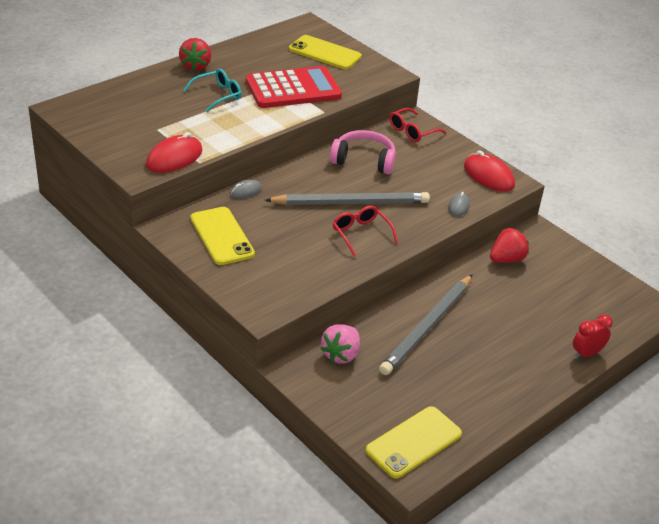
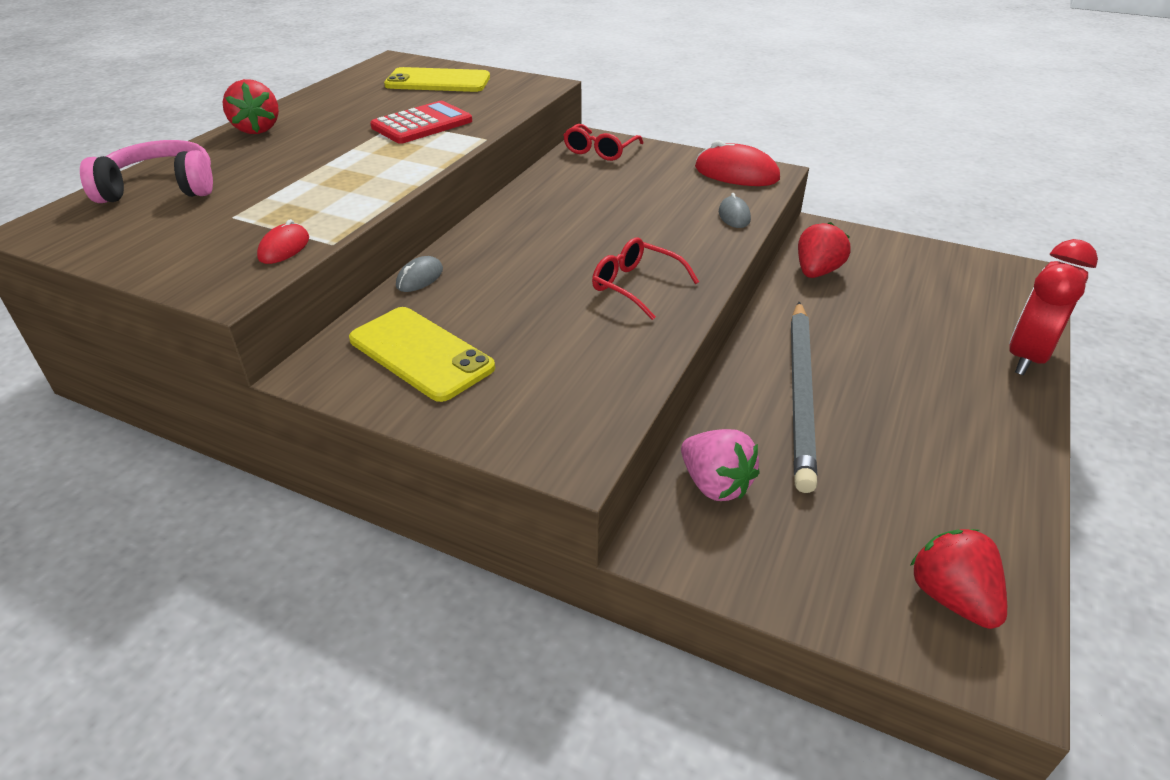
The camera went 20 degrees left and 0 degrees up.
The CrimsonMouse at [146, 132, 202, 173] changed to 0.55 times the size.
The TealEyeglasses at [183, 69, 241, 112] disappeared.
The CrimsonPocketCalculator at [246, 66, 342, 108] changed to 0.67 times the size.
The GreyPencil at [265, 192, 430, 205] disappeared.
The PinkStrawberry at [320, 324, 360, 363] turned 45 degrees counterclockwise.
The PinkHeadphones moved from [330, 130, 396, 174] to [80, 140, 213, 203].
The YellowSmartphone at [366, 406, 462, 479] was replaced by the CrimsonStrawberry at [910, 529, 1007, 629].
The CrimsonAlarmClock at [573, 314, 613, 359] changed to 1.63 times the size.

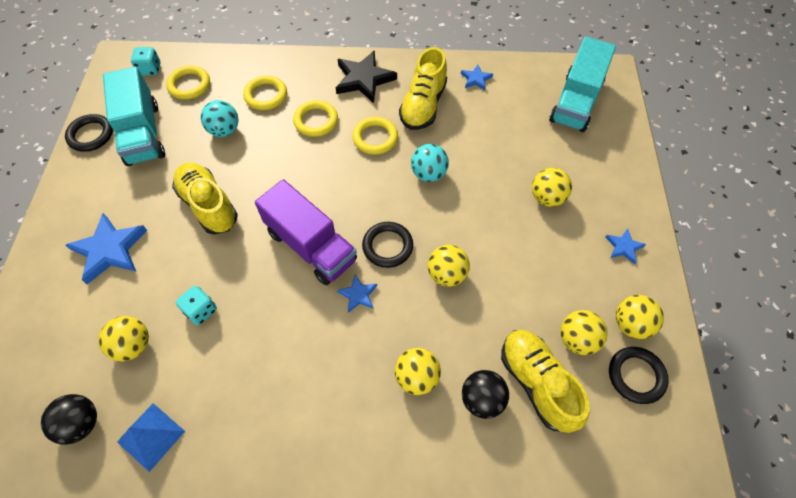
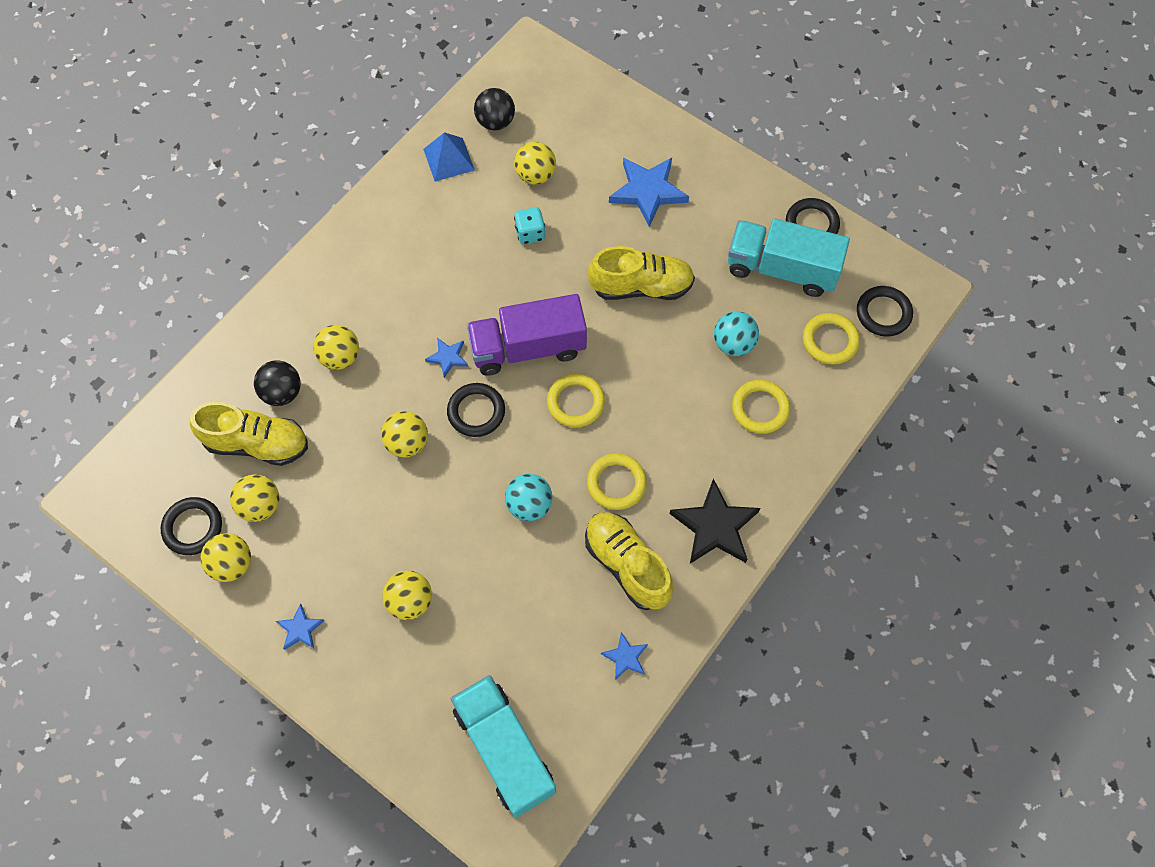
The camera went 125 degrees right and 5 degrees up.
The TealGameDie at [131, 47, 160, 76] was replaced by the JetBlackHoop at [857, 286, 913, 337].
The YellowHoop moved from [293, 100, 338, 137] to [547, 374, 605, 427].

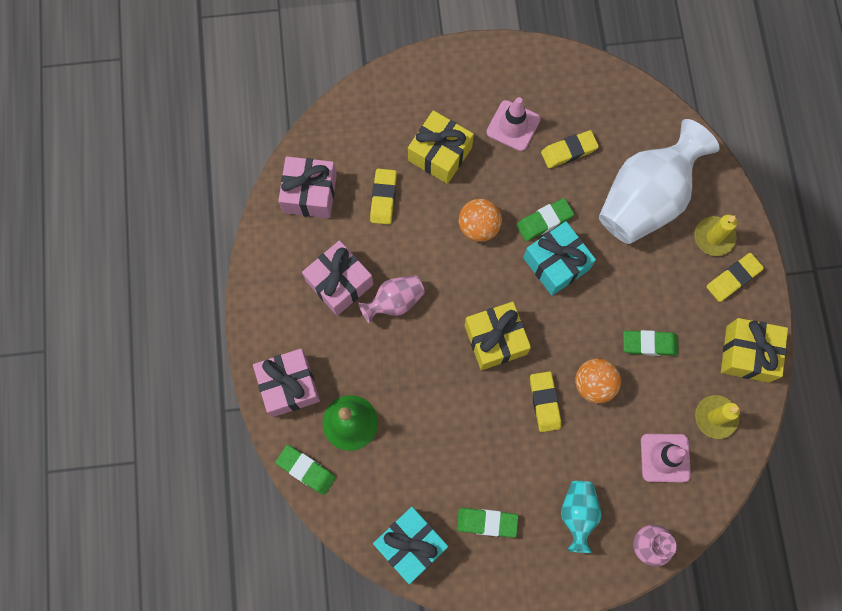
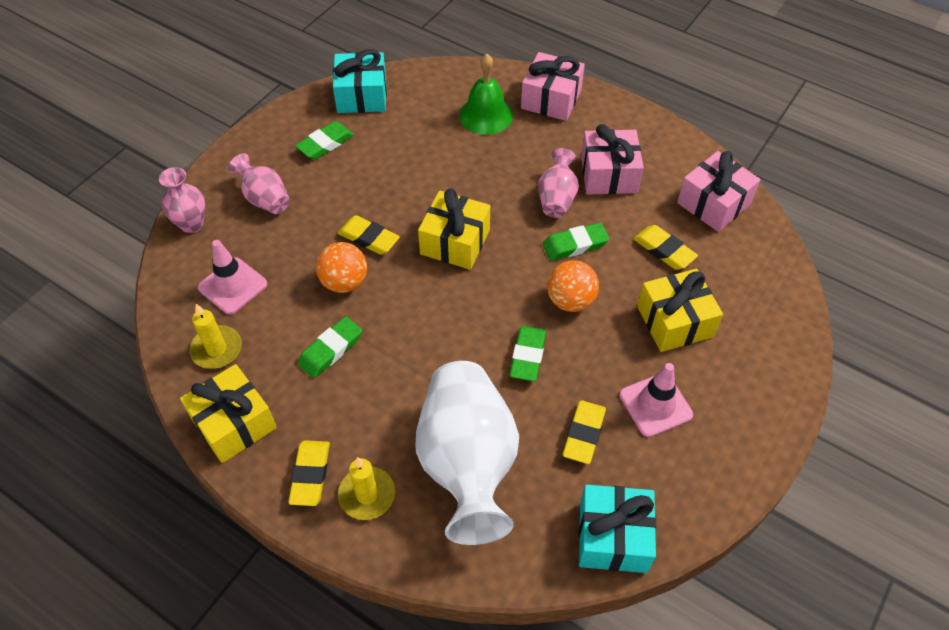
The camera went 130 degrees right and 20 degrees down.
The EmeraldEraser moved from [275, 445, 336, 495] to [543, 223, 609, 260].
The TealGift moved from [523, 221, 596, 296] to [579, 485, 656, 573].
The TealTallVase at [561, 481, 601, 553] became the PinkTallVase at [228, 153, 290, 214].

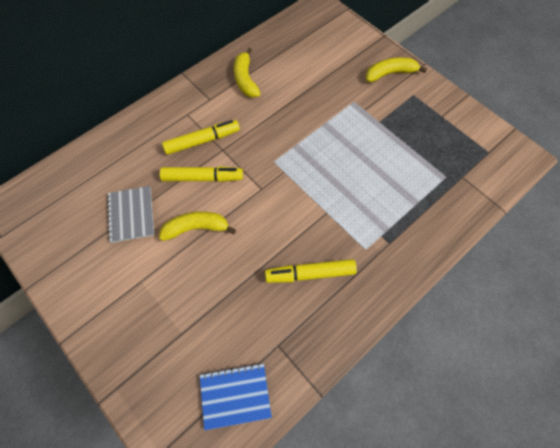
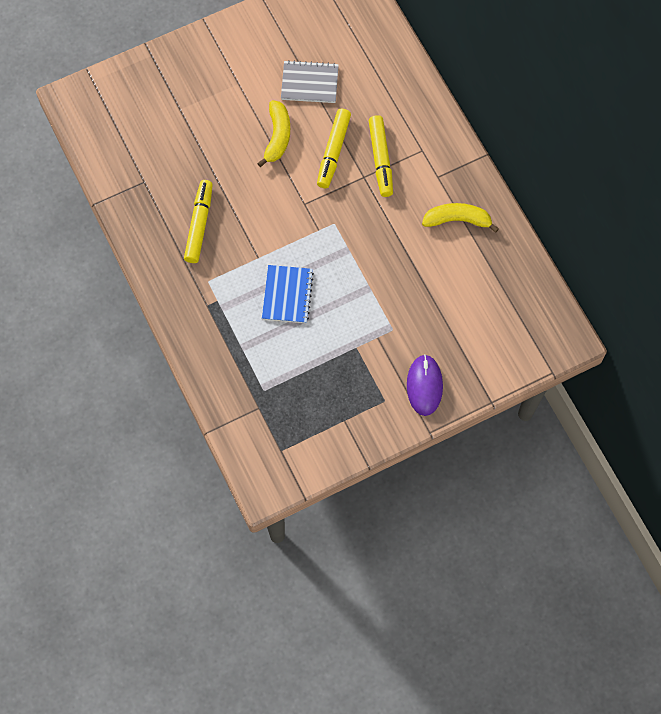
The camera went 105 degrees right and 5 degrees up.
The BlueExerciseBook moved from [200, 363, 272, 430] to [262, 265, 314, 323].
The YellowToyBanana at [366, 57, 427, 82] was replaced by the PurpleMouse at [407, 354, 443, 416].

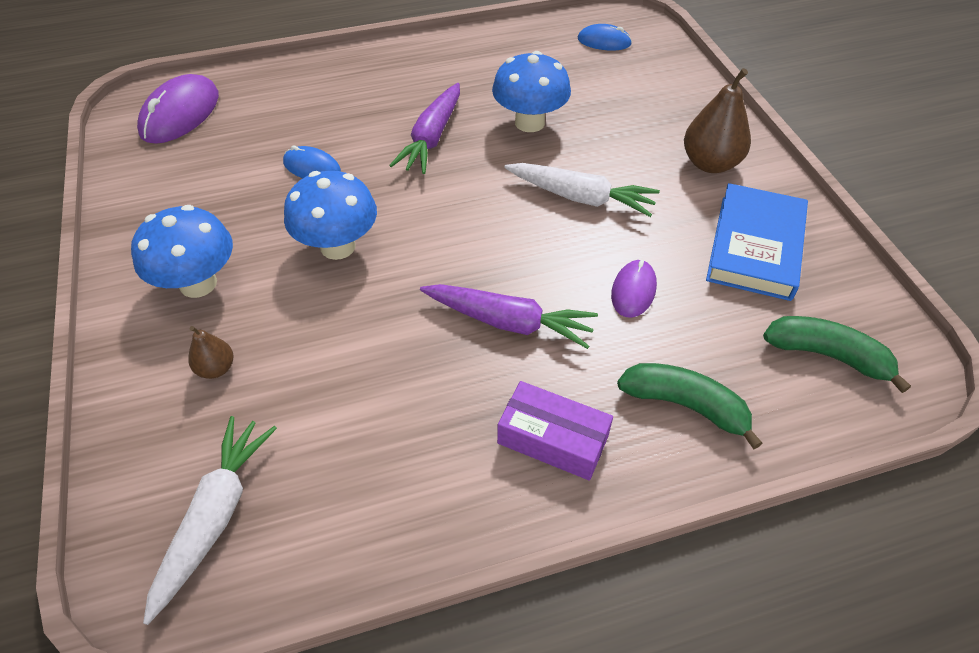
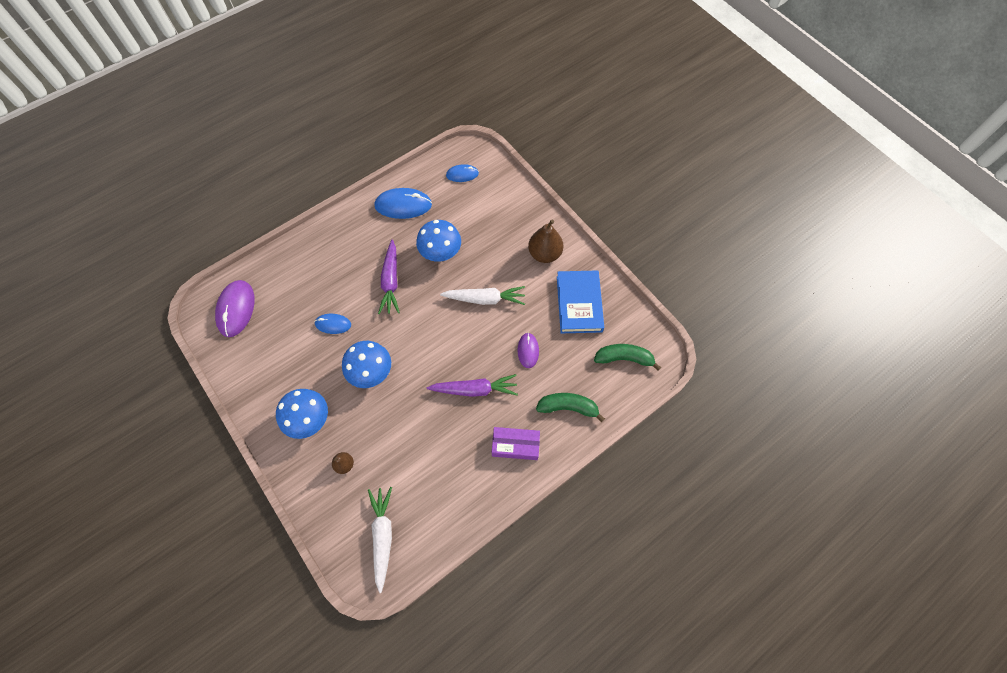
The camera went 20 degrees left and 15 degrees up.
The BlueMouse at [374, 188, 432, 219] appeared.

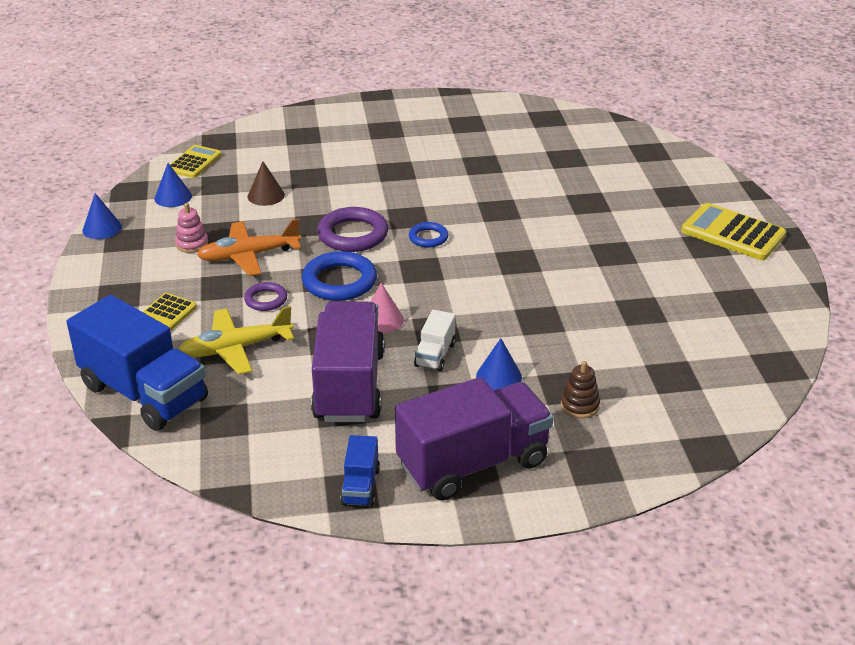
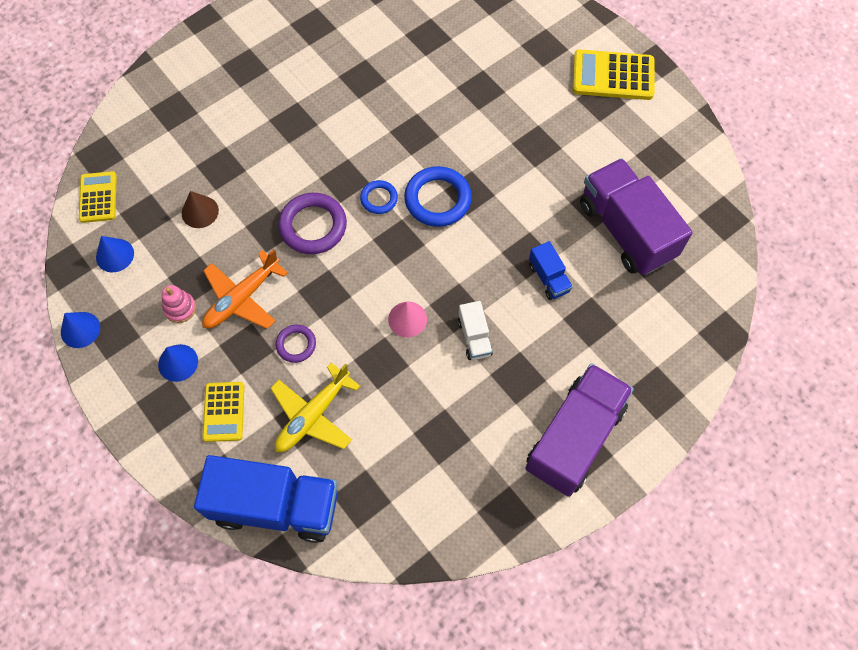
The camera went 30 degrees left and 30 degrees up.
The BlueHoop moved from [302, 251, 377, 301] to [404, 166, 472, 227].
The PurpleLorry moved from [311, 302, 385, 422] to [580, 158, 693, 275].
The BlueLorry moved from [340, 435, 380, 507] to [529, 241, 573, 300].
The BlueSolidCone moved from [476, 338, 522, 391] to [158, 344, 198, 382].
The BrownStackingToy at [561, 361, 600, 418] disappeared.

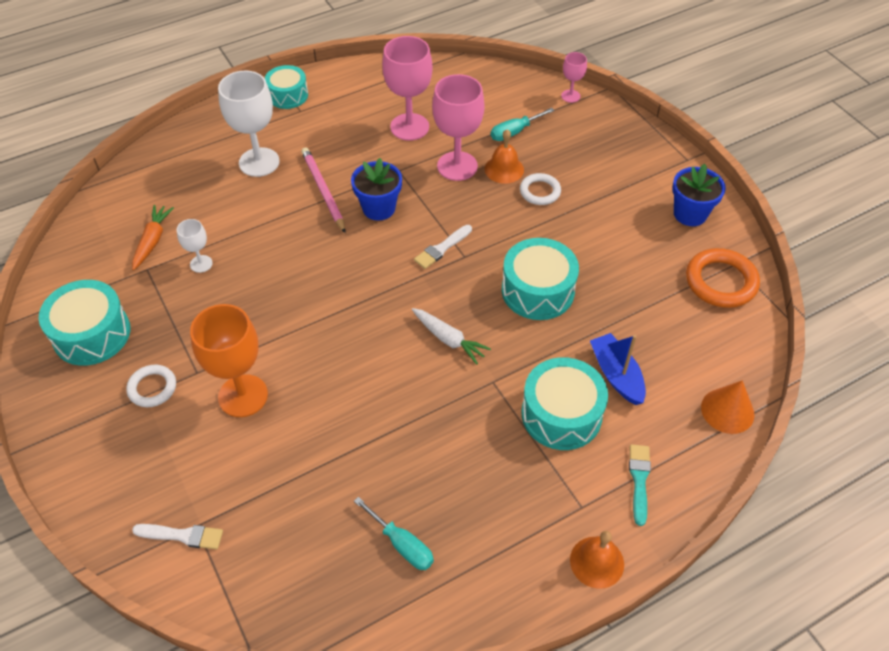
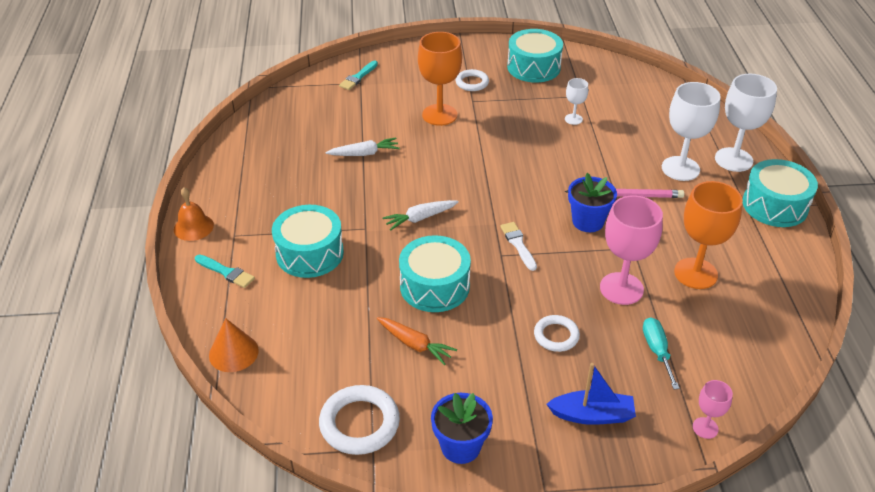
The camera went 115 degrees right and 10 degrees down.
The BrightOrangeToyCarrot moved from [132, 205, 174, 270] to [377, 317, 457, 365].
The SnowWhitePaintBrush at [132, 524, 223, 549] became the TealPaintBrush at [339, 61, 378, 90].
The TealDrum at [265, 65, 308, 109] changed to 1.52 times the size.
The TealHandScrewdriver at [354, 497, 434, 570] disappeared.
The PinkChalice at [382, 36, 433, 141] became the BrightOrangeChalice at [674, 181, 743, 289].
The BrightOrangeSchoolBell at [484, 129, 524, 184] disappeared.
The BlueToyBoat moved from [590, 333, 646, 405] to [547, 363, 636, 425].
The BrightOrangeHoop at [686, 248, 760, 308] became the SnowWhiteHoop at [319, 385, 400, 455].
The SnowWhiteToyCarrot at [325, 138, 400, 156] appeared.
The SnowWhiteChalice at [715, 74, 777, 172] appeared.

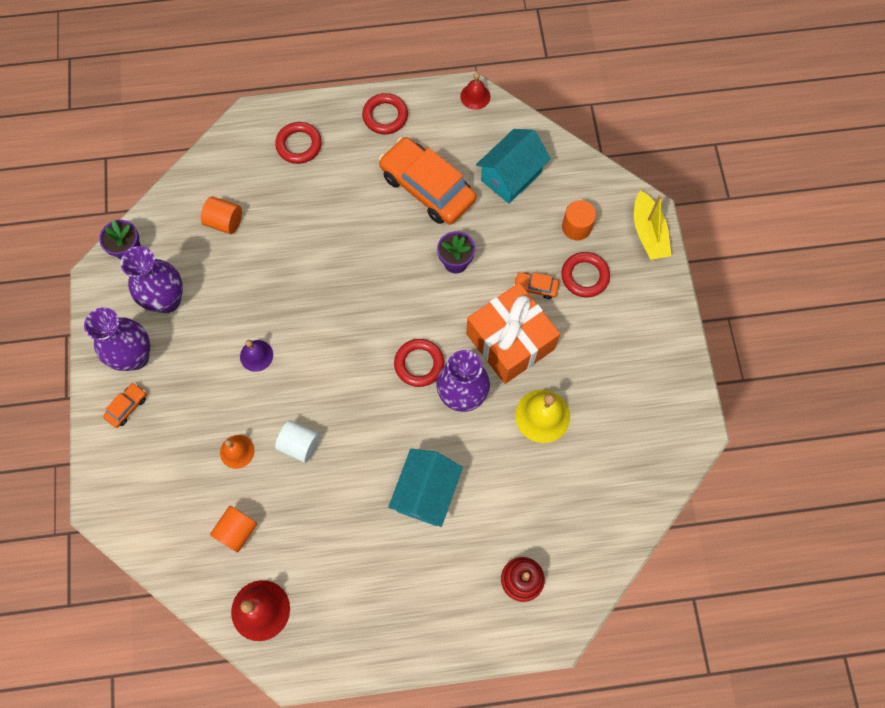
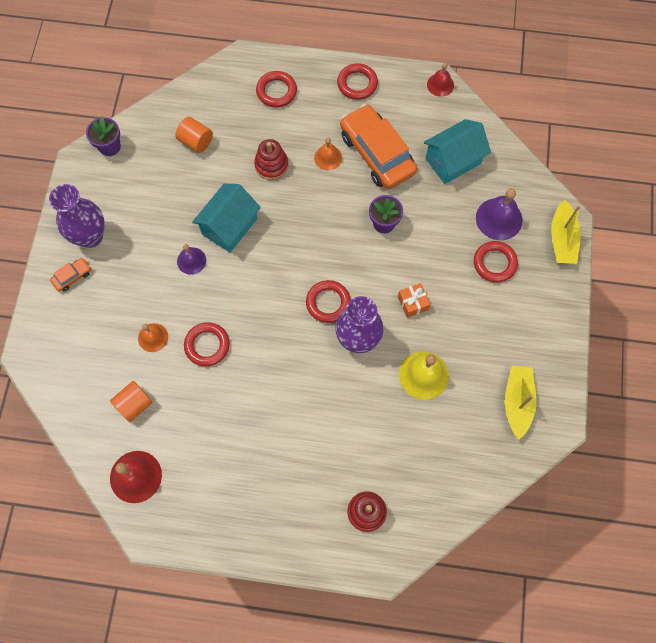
The camera went 15 degrees right and 0 degrees up.
The PurpleTallVase at [121, 246, 183, 313] disappeared.
The SnowWhiteCylinder at [275, 420, 320, 463] was replaced by the CrimsonHoop at [184, 322, 230, 366].
The TealCottage moved from [388, 449, 463, 527] to [192, 184, 261, 253].
The BrightOrangeGift at [466, 283, 560, 384] changed to 0.41 times the size.
The BrightOrangeToyCar at [513, 272, 559, 299] disappeared.
The BrightOrangeCylinder at [562, 200, 596, 240] was replaced by the PurpleSchoolBell at [476, 189, 522, 240].
The CrimsonStackingToy at [254, 139, 289, 180] appeared.
The BrightOrangeSchoolBell at [314, 138, 342, 170] appeared.
The YellowToyBoat at [505, 366, 537, 440] appeared.

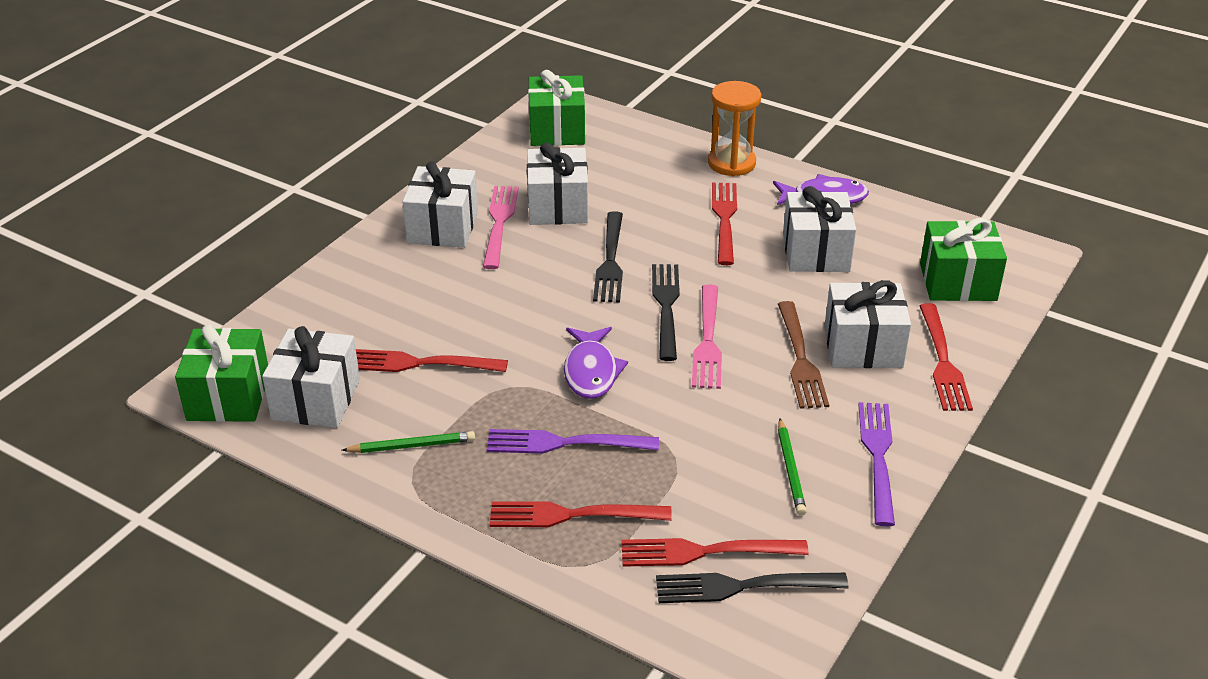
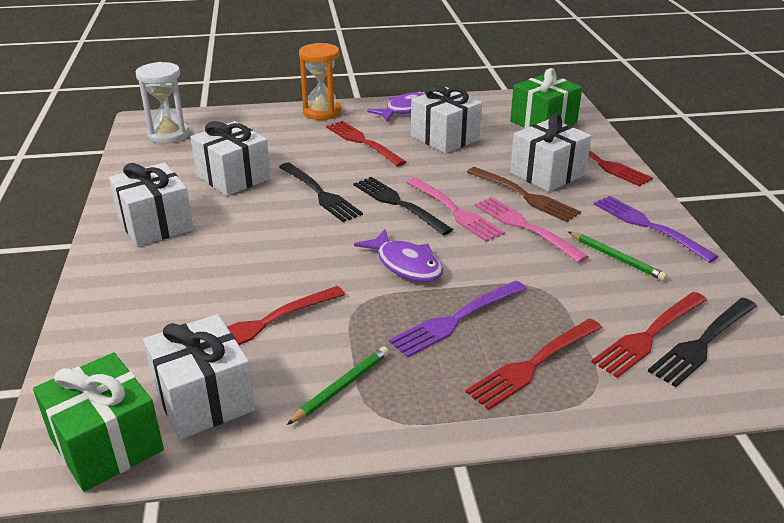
The camera went 40 degrees left and 5 degrees down.
The PinkDinnerFork moved from [483, 186, 518, 269] to [474, 197, 589, 263].
The EmeraldGift at [528, 70, 585, 146] was replaced by the SnowWhiteSandglass at [136, 62, 190, 144].

